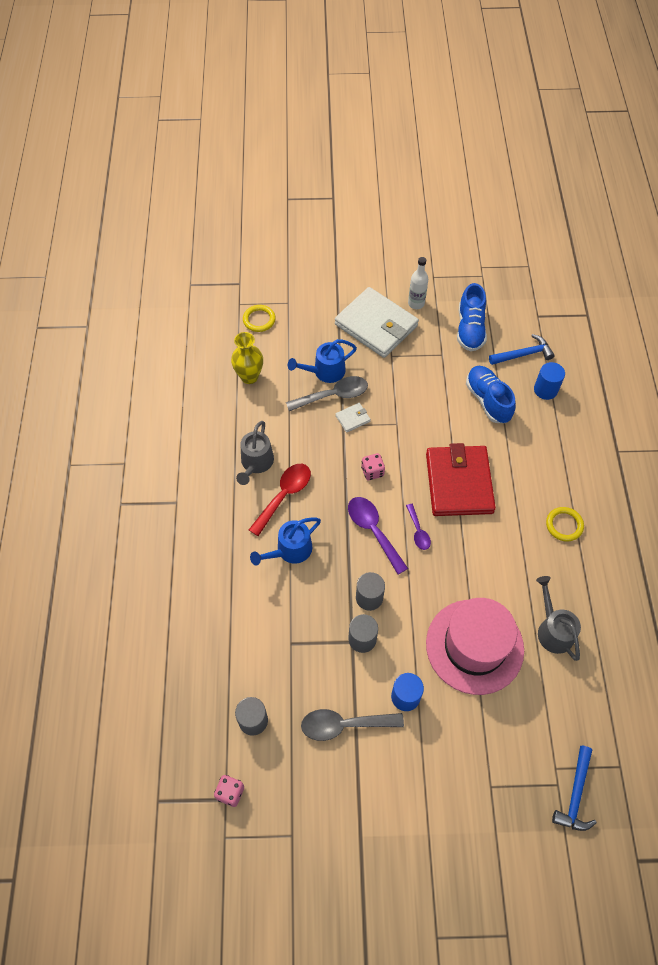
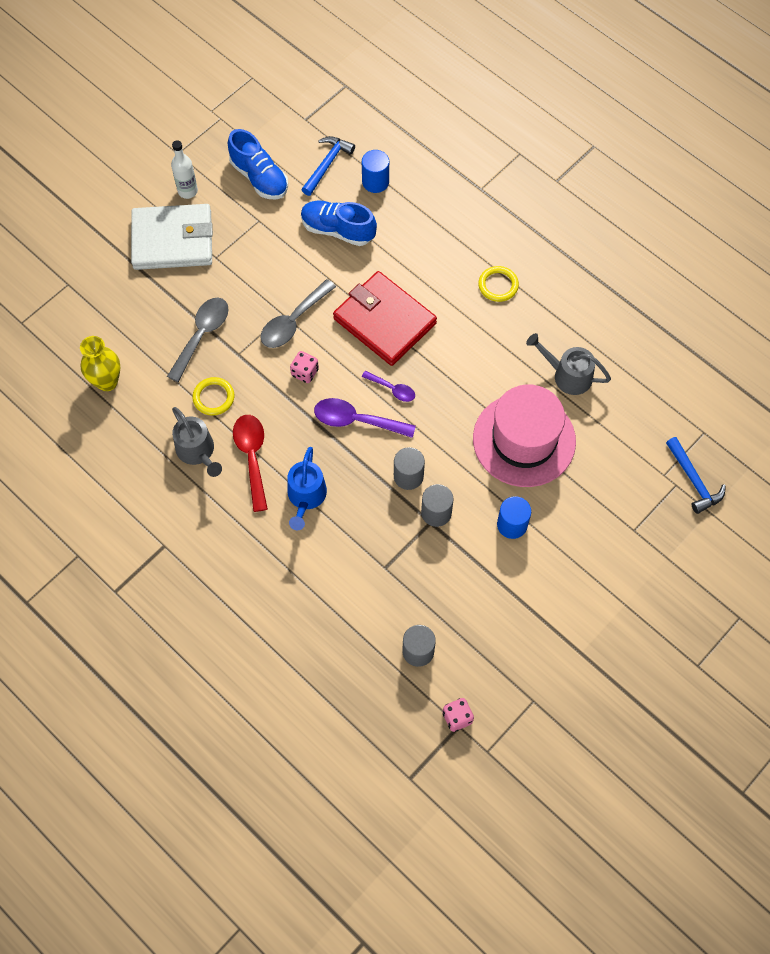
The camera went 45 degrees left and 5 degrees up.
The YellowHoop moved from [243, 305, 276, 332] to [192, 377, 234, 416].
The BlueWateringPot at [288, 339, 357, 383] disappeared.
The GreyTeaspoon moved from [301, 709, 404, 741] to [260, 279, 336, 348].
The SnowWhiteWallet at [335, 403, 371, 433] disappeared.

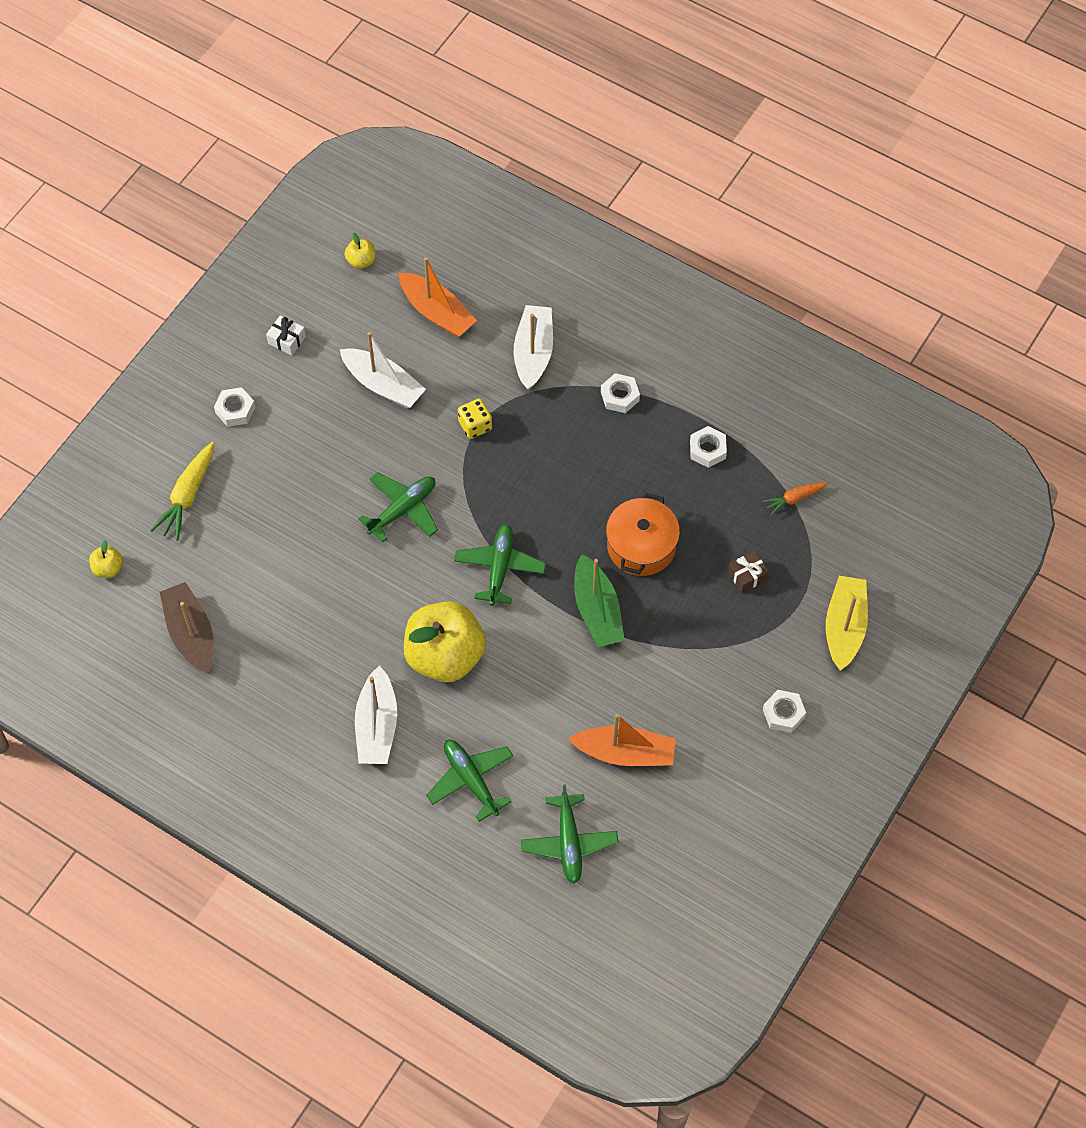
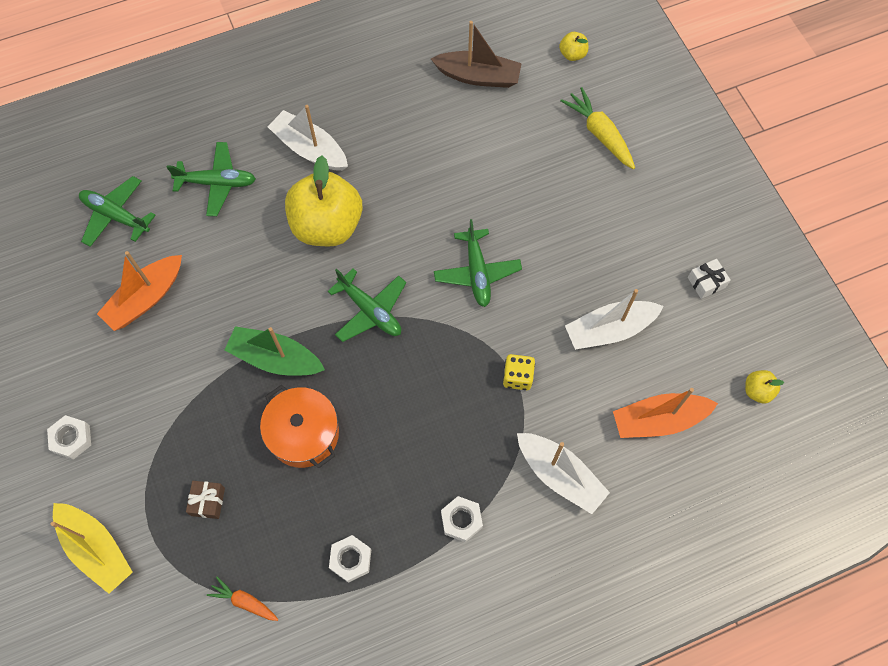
The camera went 125 degrees right and 5 degrees up.
The SnowWhiteNut at [214, 387, 255, 427] disappeared.
The BrightOrangeToyCarrot at [763, 482, 828, 515] turned 75 degrees counterclockwise.

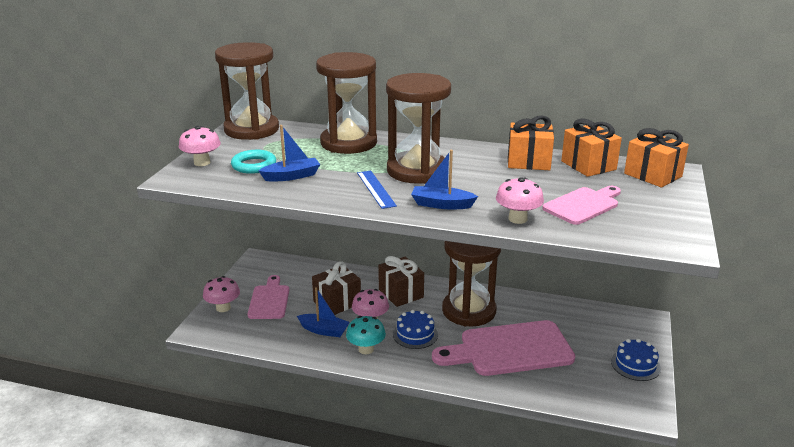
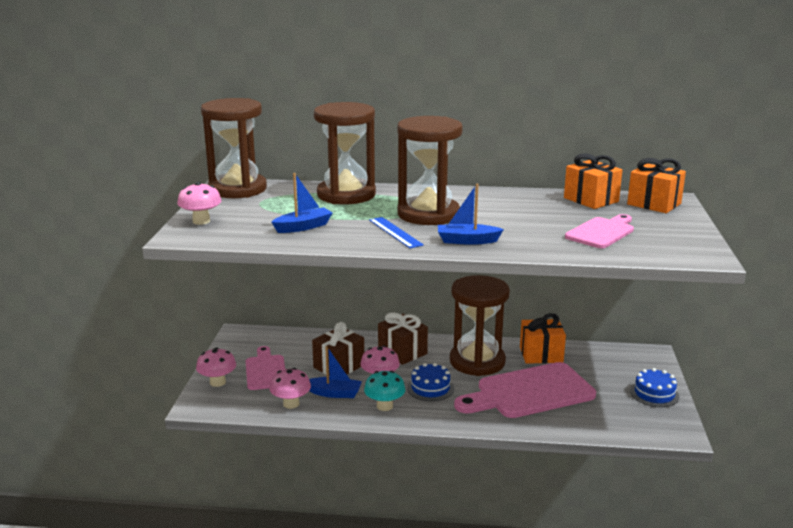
The camera went 10 degrees left and 5 degrees down.
The TealHoop at [231, 150, 276, 174] disappeared.
The PinkMushroom moved from [496, 177, 544, 224] to [270, 368, 311, 409].
The BrightOrangeGift moved from [508, 115, 554, 170] to [520, 313, 566, 364].

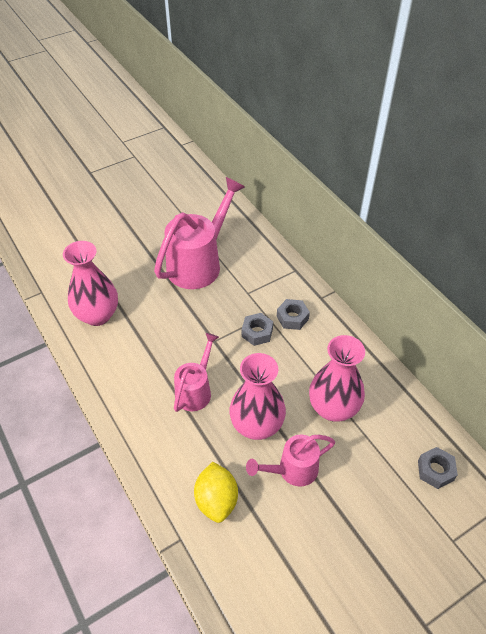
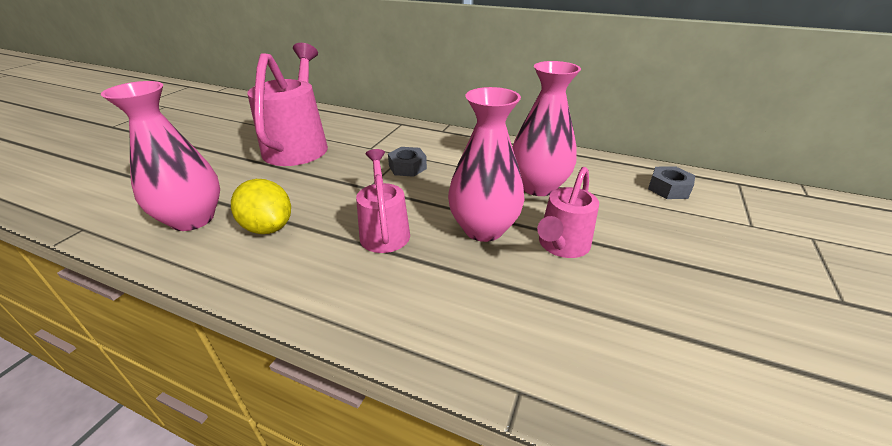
The camera went 35 degrees left and 15 degrees down.
The YellowLemon moved from [194, 462, 238, 523] to [231, 179, 291, 234].
The GreyNut at [277, 299, 310, 330] disappeared.

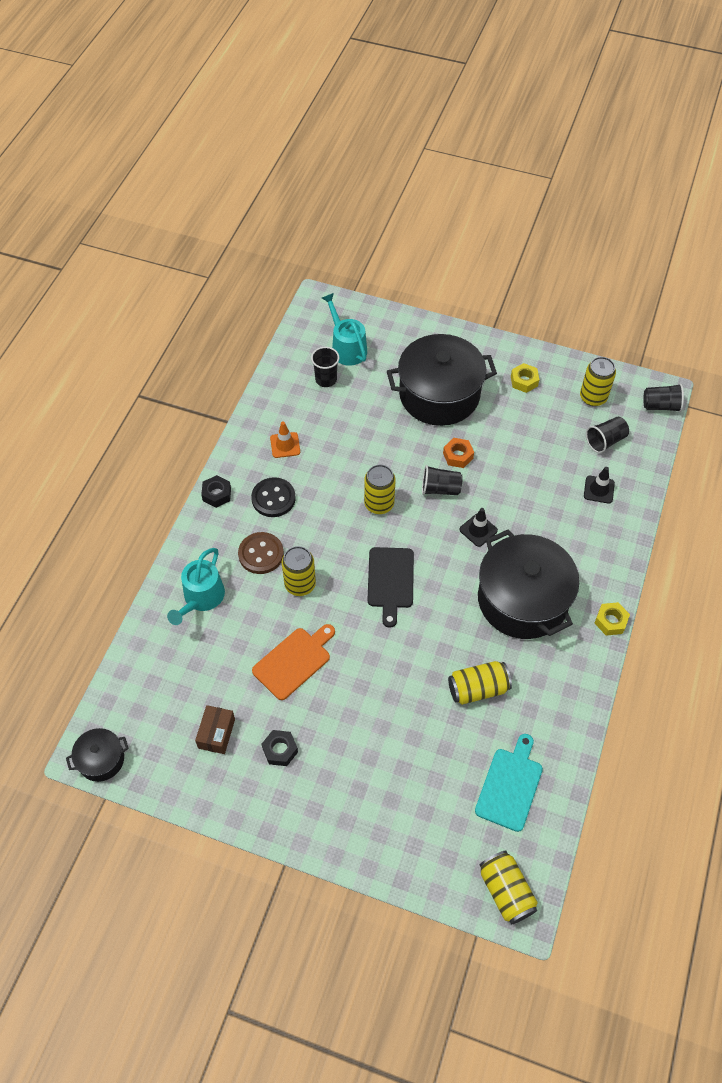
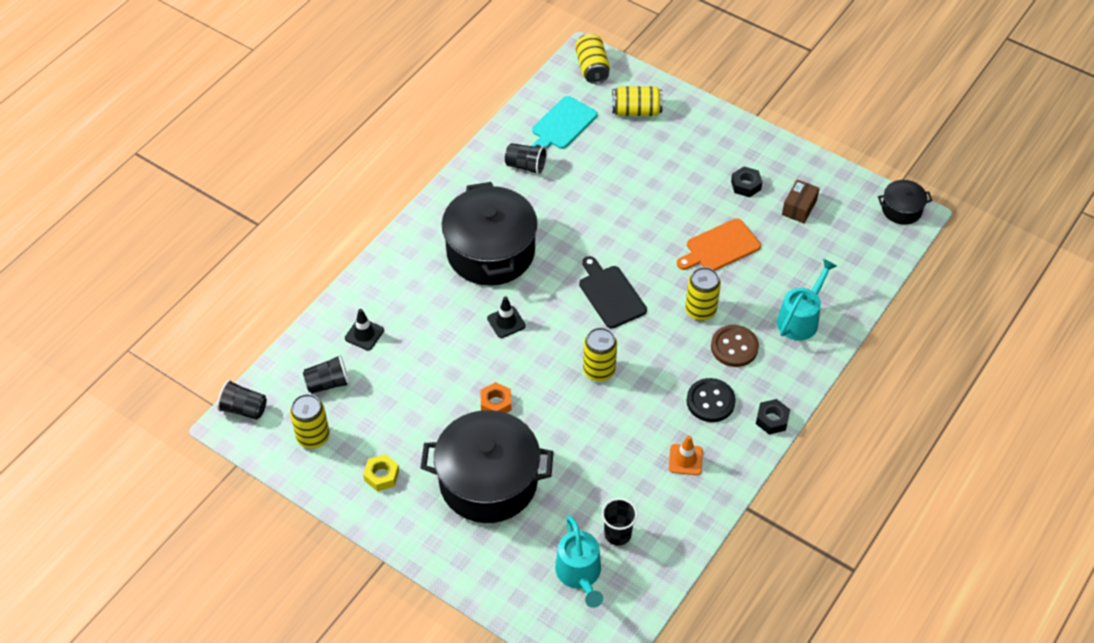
The camera went 165 degrees left and 5 degrees down.
The JetBlackChoppingBoard at [367, 547, 414, 628] turned 45 degrees counterclockwise.
The JetBlackCup moved from [422, 465, 463, 495] to [505, 143, 547, 175].
The YellowSodaCan moved from [448, 661, 512, 705] to [612, 87, 663, 116].
The YellowNut at [595, 602, 630, 636] disappeared.

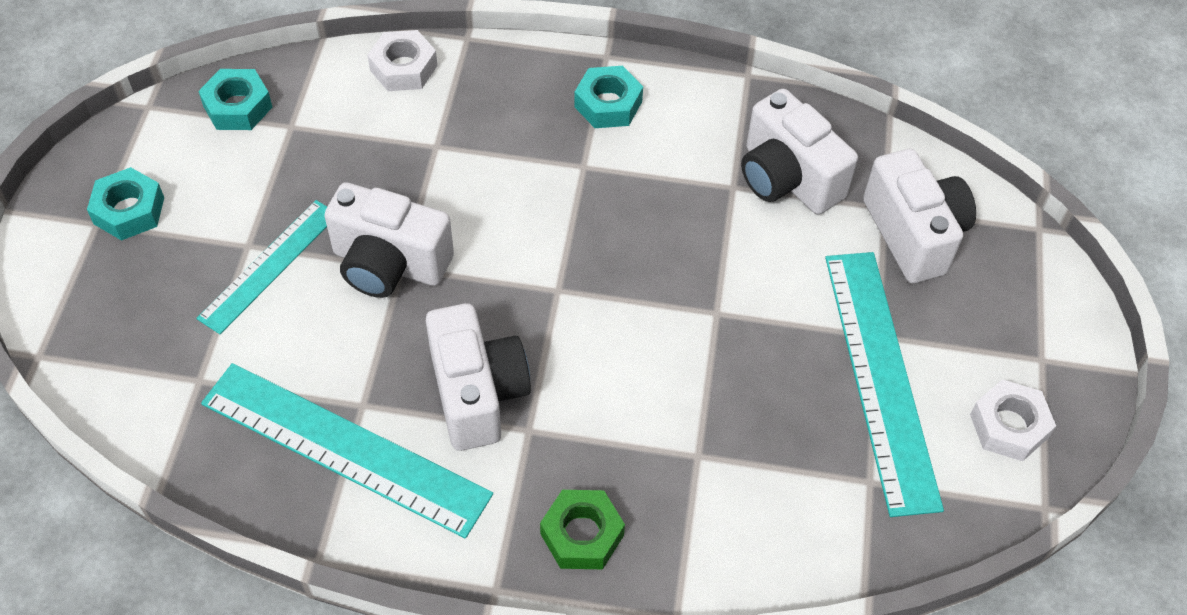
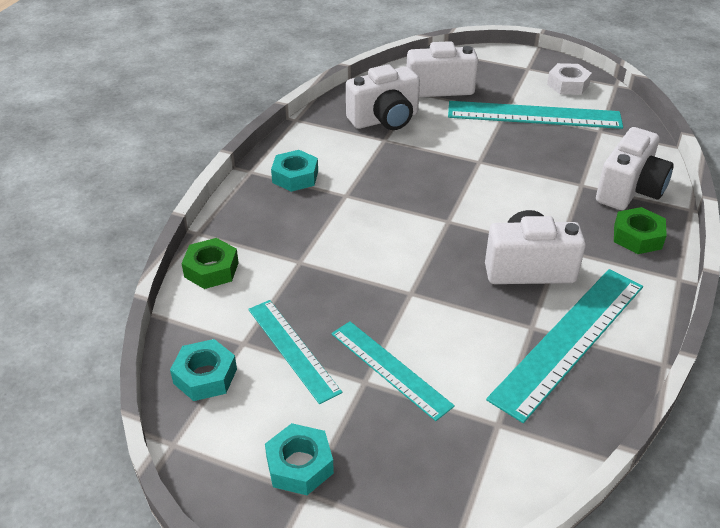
The camera went 75 degrees left and 15 degrees down.
The SnowWhiteCompactCamera moved from [324, 182, 454, 298] to [596, 127, 674, 210].
The SnowWhiteNut at [367, 30, 438, 91] became the EmeraldNut at [181, 238, 239, 289].
The TealMeasuringStick at [248, 300, 342, 404] appeared.

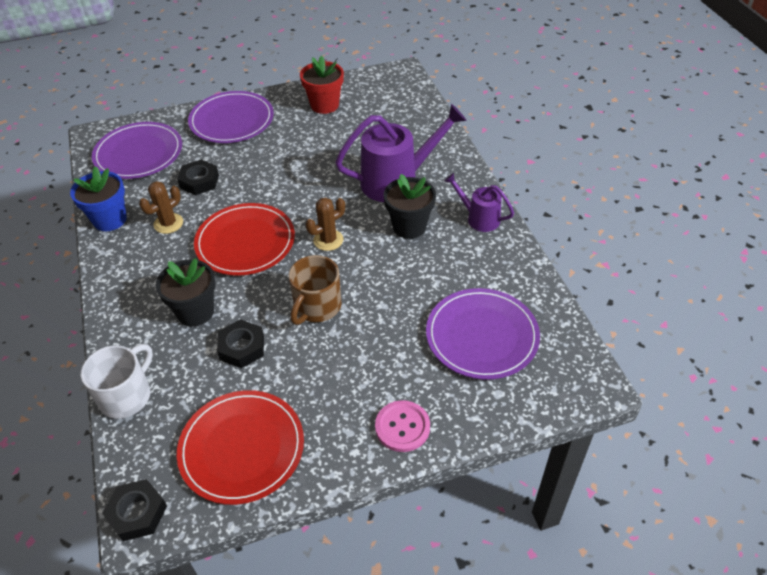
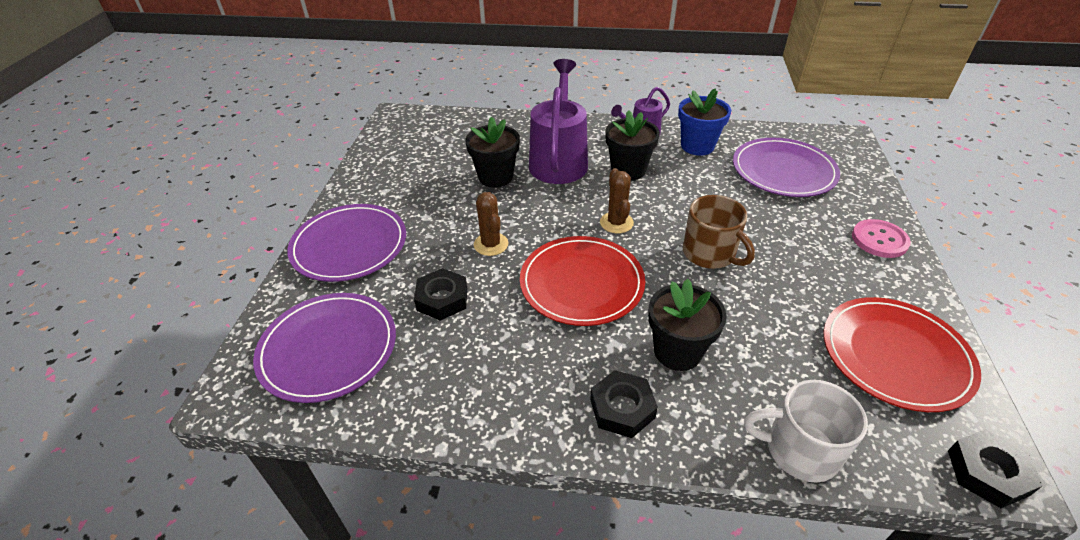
The camera went 65 degrees left and 5 degrees down.
The BluePlantPot moved from [70, 166, 127, 231] to [678, 88, 731, 156].
The SnowWhiteCoffeeMug at [81, 344, 153, 419] turned 45 degrees counterclockwise.
The BrownCactus moved from [139, 181, 183, 234] to [474, 192, 508, 256].
The JetBlackNut moved from [217, 319, 264, 368] to [590, 370, 658, 438].
The CrimsonPlantPot at [300, 56, 344, 114] disappeared.
The JetBlackPlantPot at [466, 117, 520, 188] appeared.

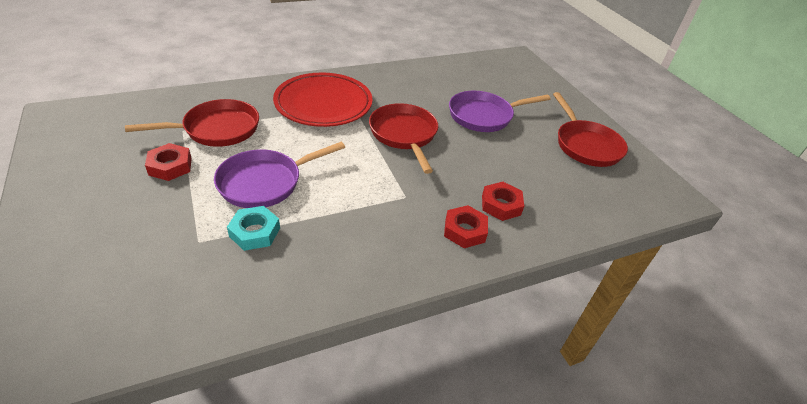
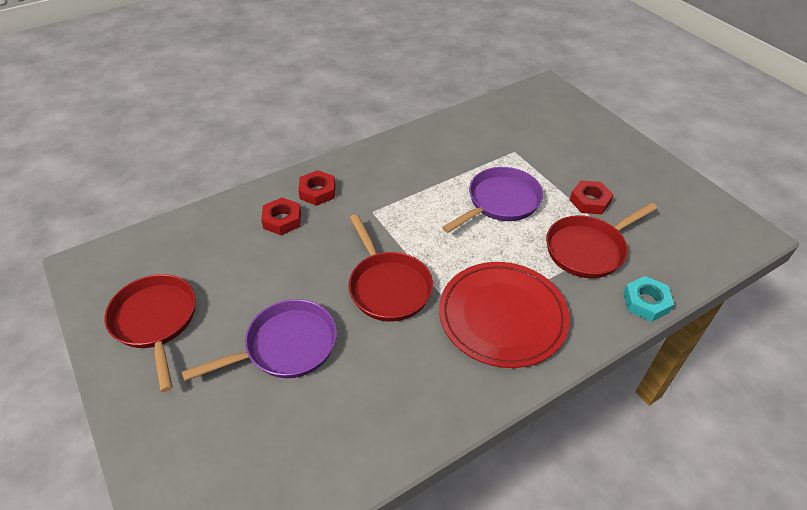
The camera went 175 degrees right and 5 degrees up.
The TealNut moved from [227, 206, 280, 251] to [623, 276, 674, 322].

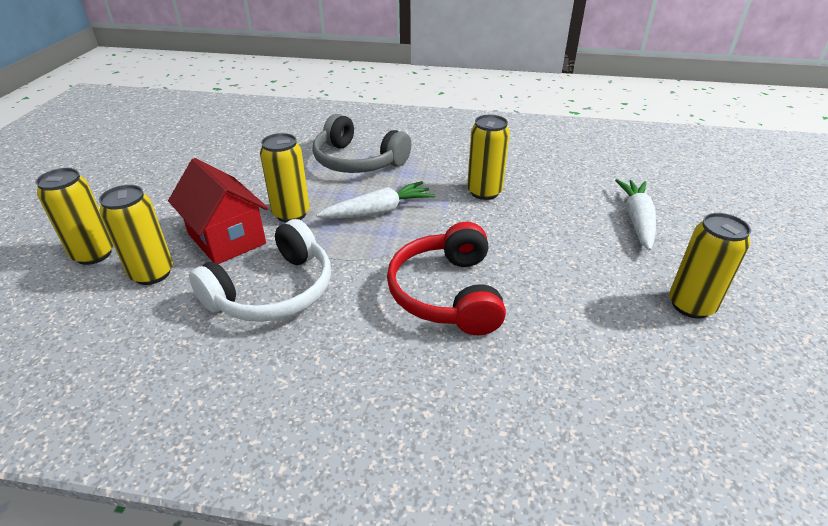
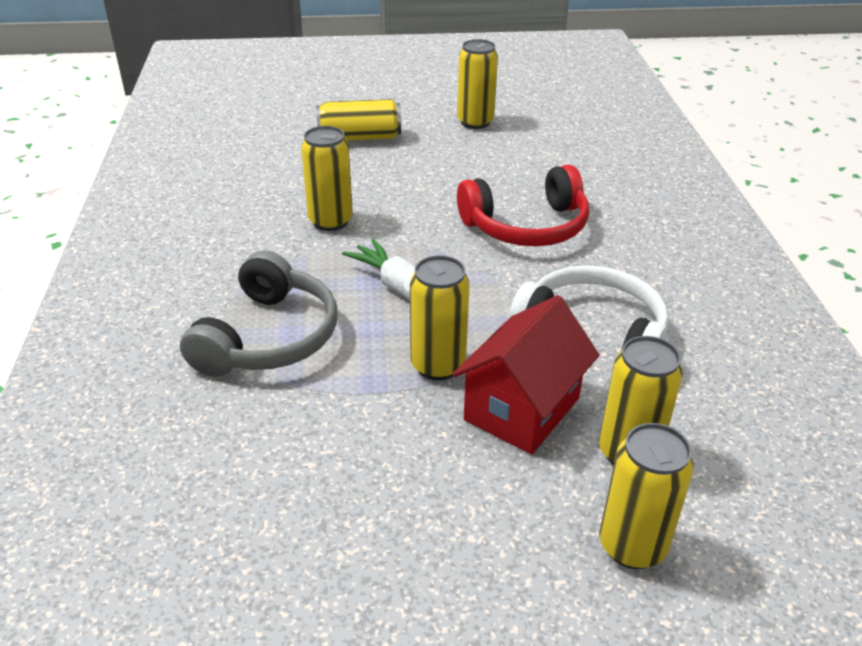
The camera went 105 degrees left and 0 degrees up.
The SnowWhiteToyCarrot at [615, 179, 656, 251] was replaced by the YellowSodaCan at [316, 99, 401, 141].

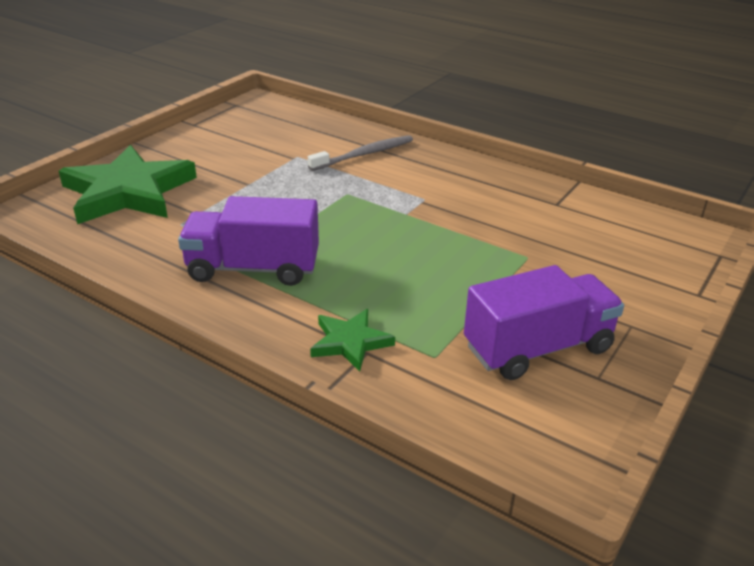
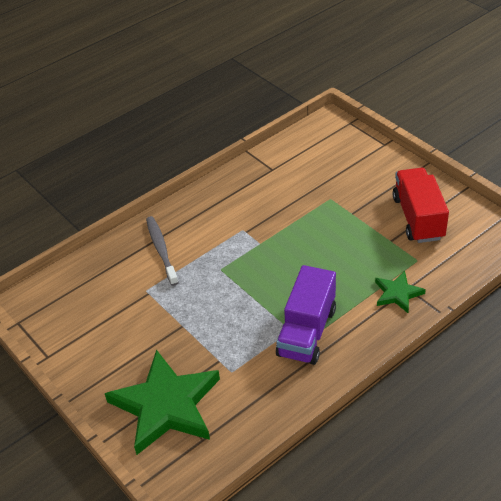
The camera went 70 degrees left and 10 degrees up.
The PurpleLorry at [464, 265, 624, 380] became the CrimsonLorry at [393, 168, 449, 243].

